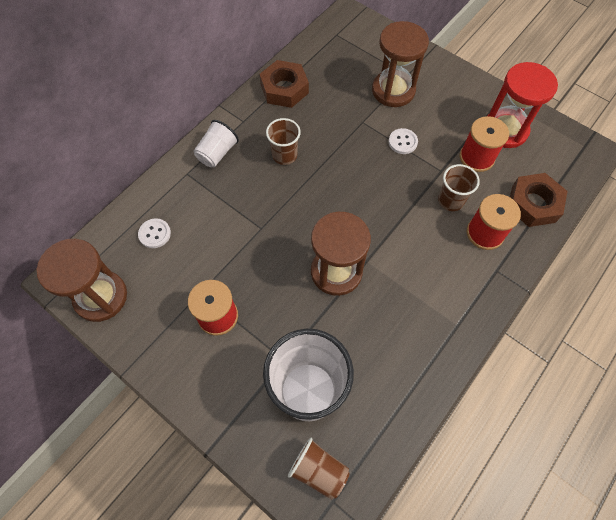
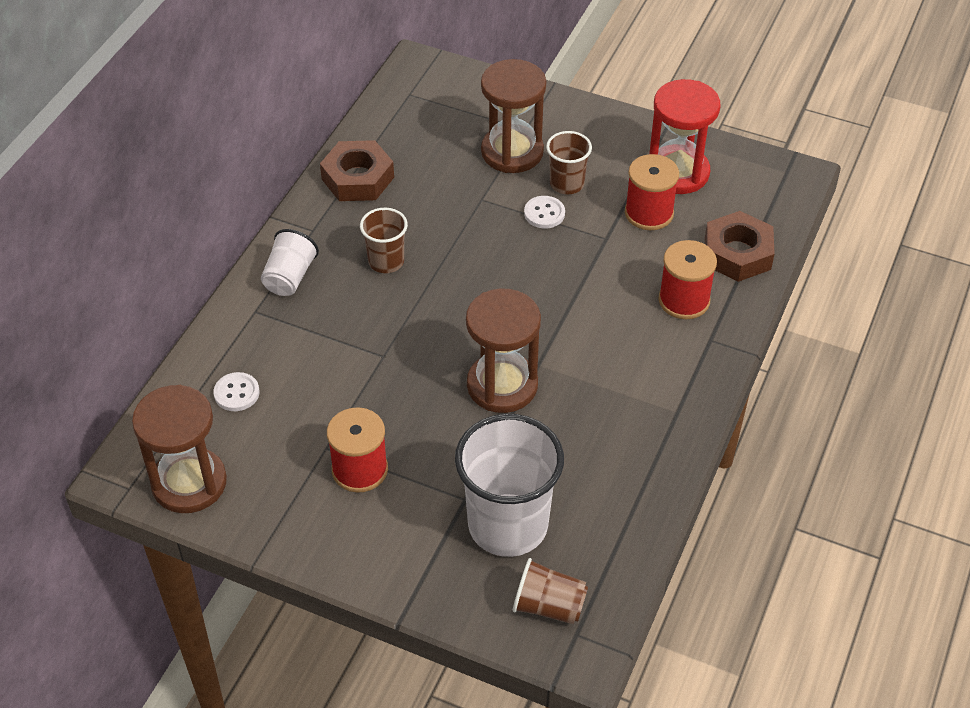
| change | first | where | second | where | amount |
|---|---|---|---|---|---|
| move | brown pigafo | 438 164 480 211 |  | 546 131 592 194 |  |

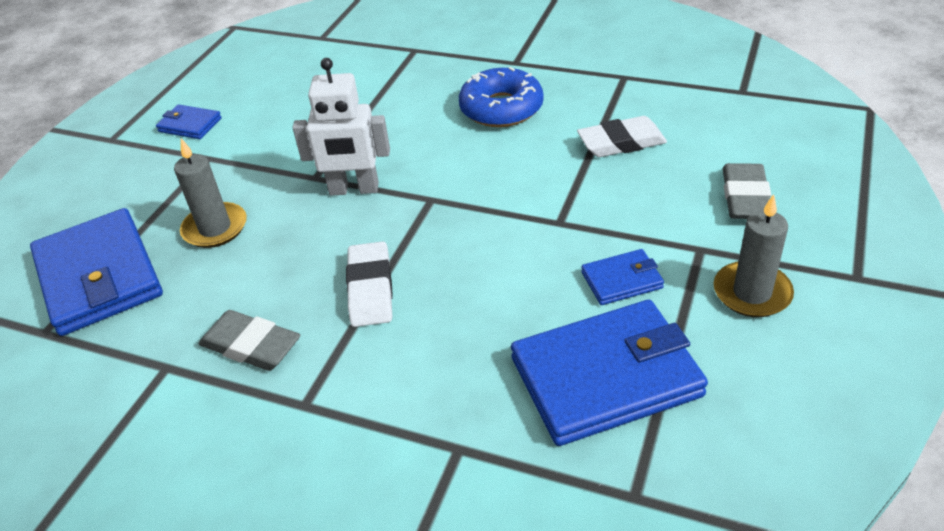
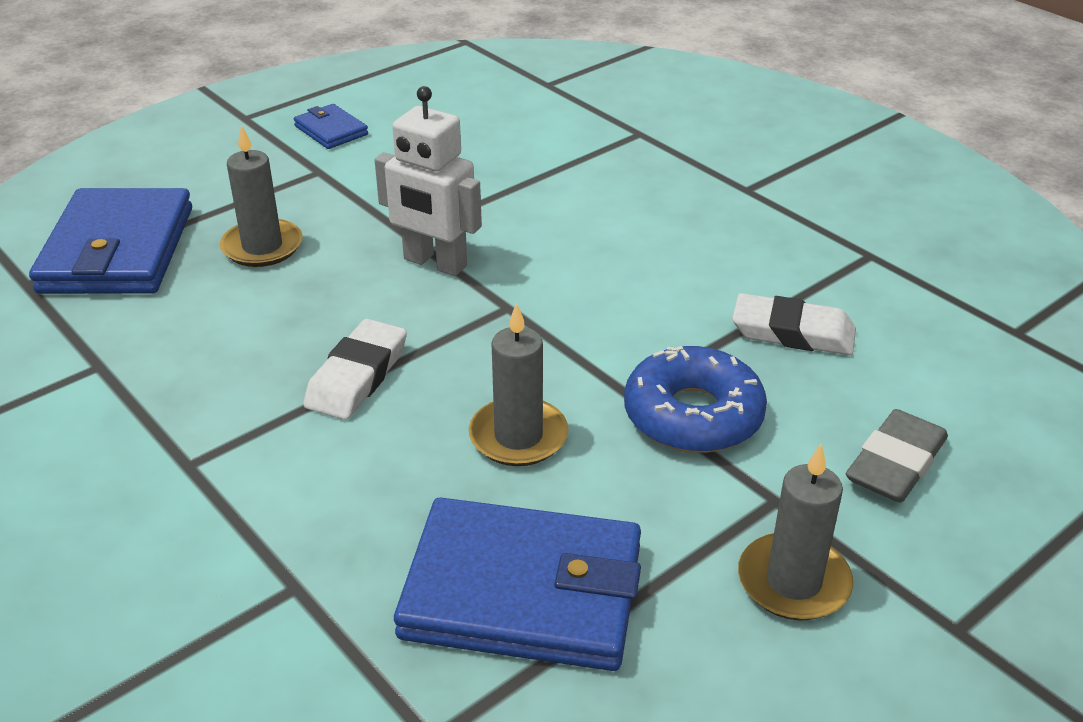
| change | first | where | second | where | amount |
|---|---|---|---|---|---|
| move | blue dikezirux | 459 67 544 127 |  | 624 346 767 453 |  |
| delete | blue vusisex | 581 249 664 305 |  |  |  |
| delete | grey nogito | 199 310 300 371 |  |  |  |
| insert |  |  | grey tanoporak | 469 303 569 466 |  |

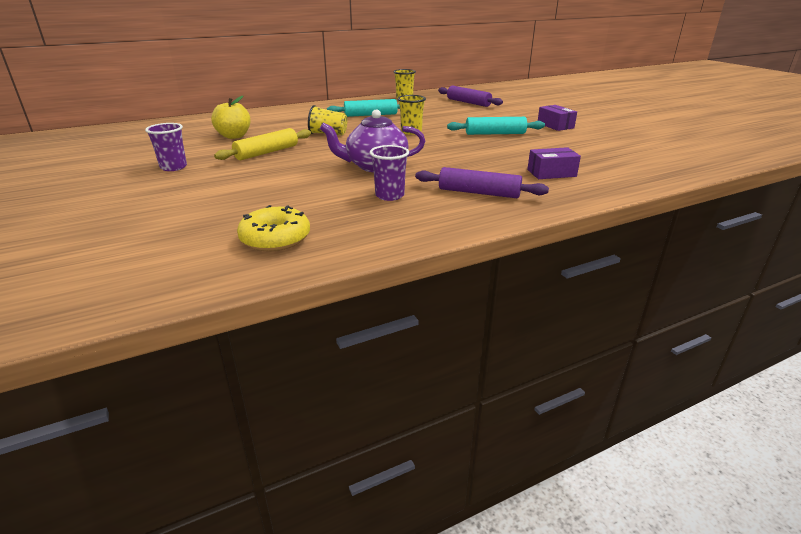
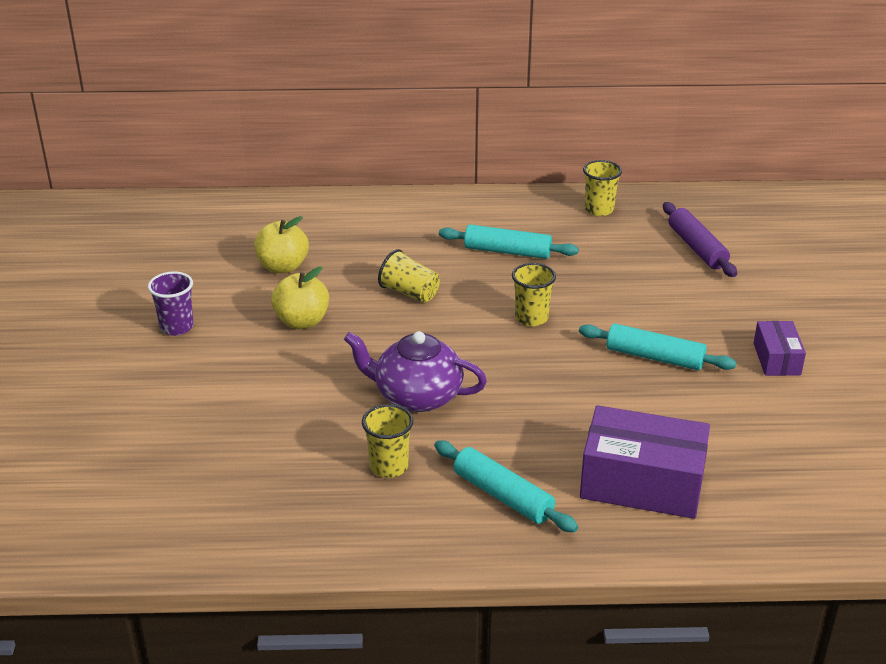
| change | first | where | second | where | amount |
|---|---|---|---|---|---|
| replace | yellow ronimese | 214 128 311 160 | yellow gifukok | 271 267 329 329 |  |
| recolor | purple pigafo | 370 145 409 201 | yellow pigafo | 362 404 413 478 |  |
| resize | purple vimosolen | 527 147 581 179 |  | 580 405 710 519 | x1.87 |
| recolor | purple ronimese | 415 167 549 198 | turquoise ronimese | 434 440 578 532 |  |
| delete | yellow dikezirux | 237 205 310 252 |  |  |  |

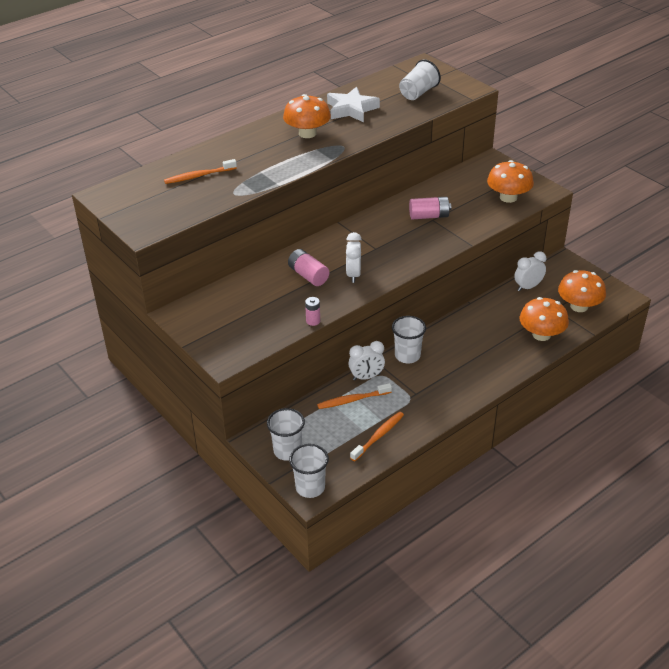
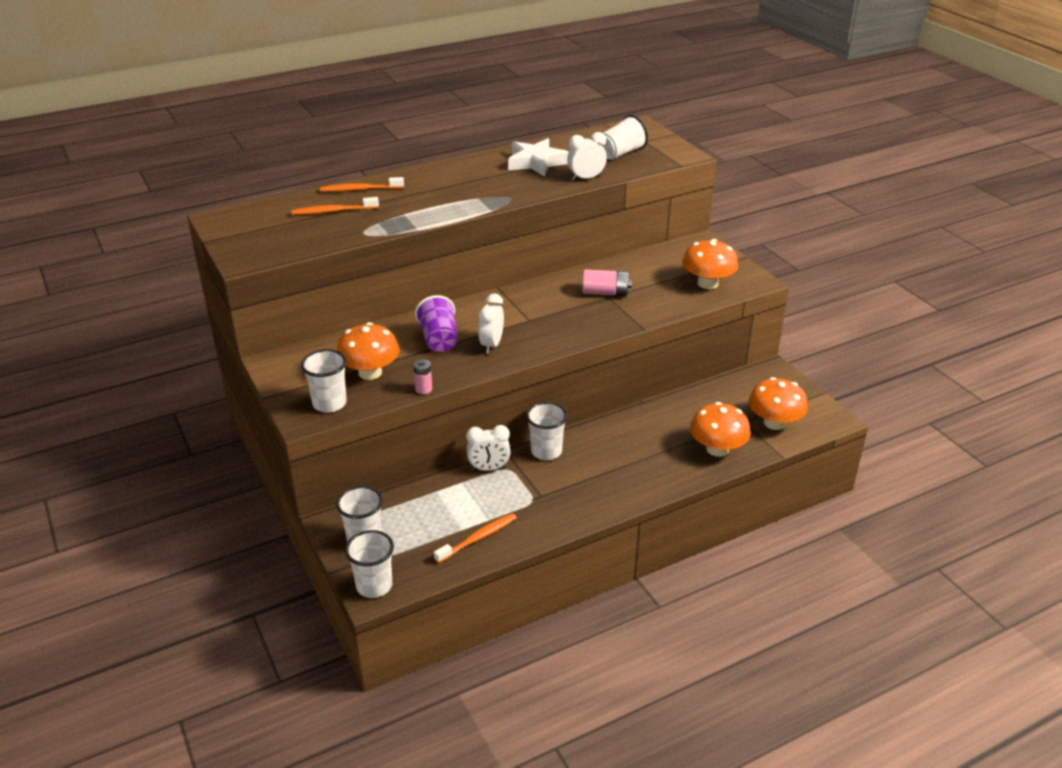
| change | first | where | second | where | amount |
|---|---|---|---|---|---|
| move | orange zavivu | 283 94 331 138 |  | 337 322 400 380 |  |
| replace | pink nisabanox | 288 249 329 286 | purple pigafo | 415 295 458 352 |  |
| move | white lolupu | 514 252 546 291 |  | 567 132 607 181 |  |
| move | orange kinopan | 317 383 392 409 |  | 320 177 404 192 |  |
| insert |  |  | white pigafo | 301 349 347 413 |  |

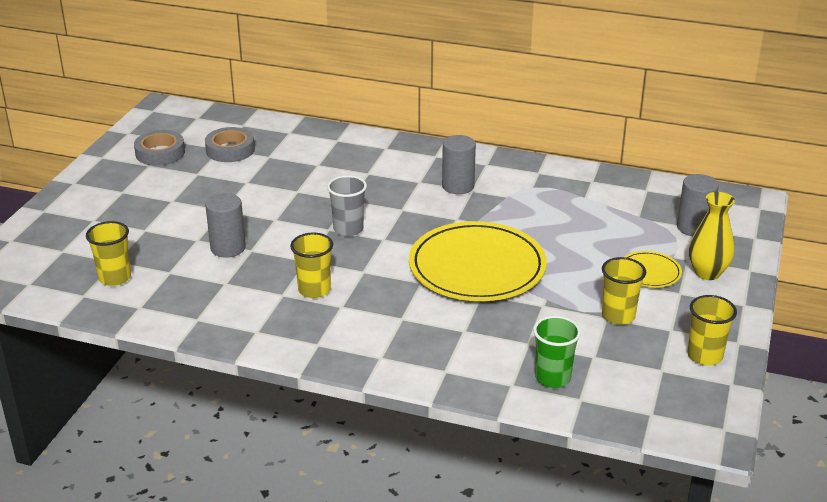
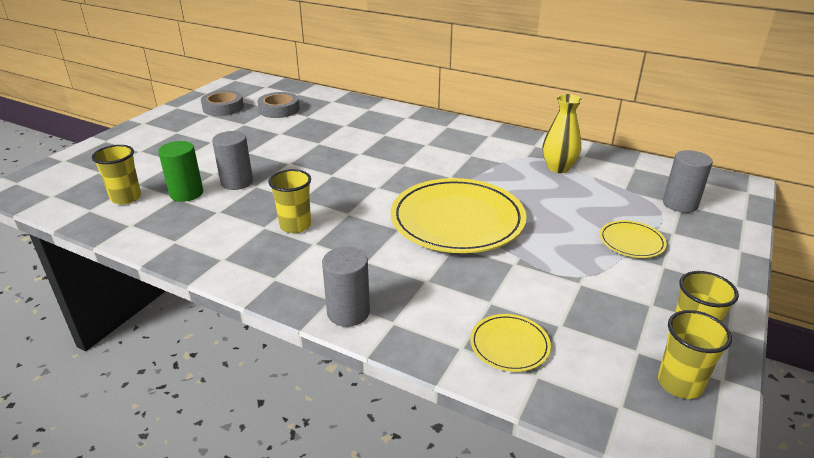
| change | first | where | second | where | amount |
|---|---|---|---|---|---|
| move | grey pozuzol | 442 135 476 194 |  | 322 247 370 327 |  |
| delete | grey pigafo | 327 175 367 236 |  |  |  |
| move | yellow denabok | 689 192 735 280 |  | 543 94 582 173 |  |
| move | yellow pigafo | 602 257 646 325 |  | 658 310 732 399 |  |
| replace | green pigafo | 533 316 581 388 | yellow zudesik | 470 314 551 372 |  |
| insert |  |  | green pozuzol | 158 141 203 202 |  |

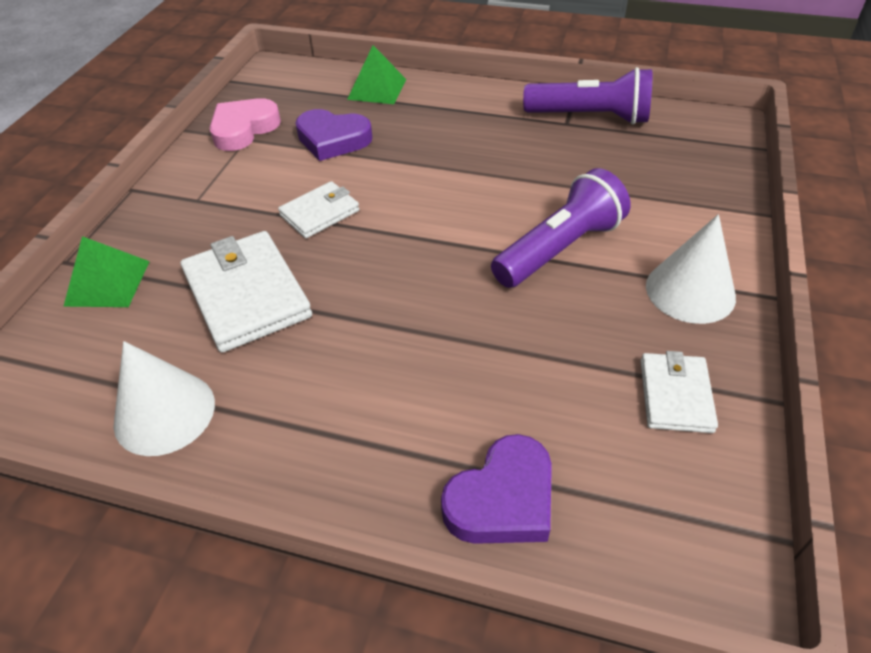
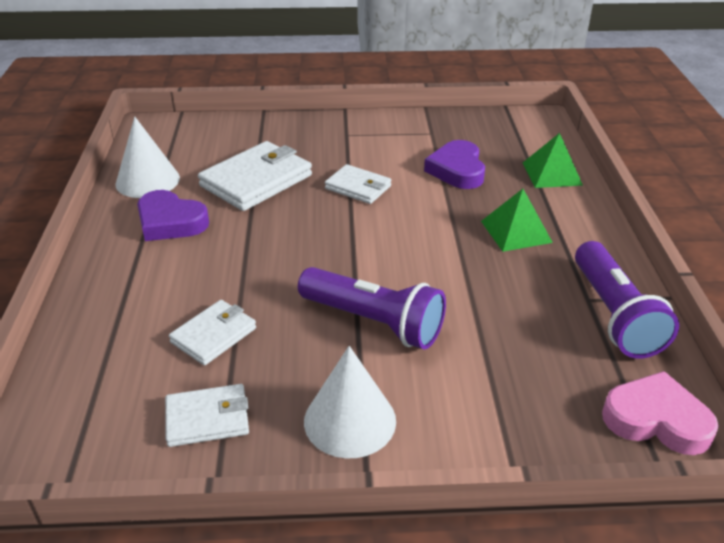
| change | first | where | second | where | amount |
|---|---|---|---|---|---|
| move | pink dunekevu | 210 98 281 151 |  | 602 371 719 455 |  |
| move | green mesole | 63 236 150 307 |  | 481 189 553 252 |  |
| move | purple dunekevu | 441 434 552 544 |  | 137 190 209 241 |  |
| insert |  |  | white vusisex | 169 300 256 365 |  |

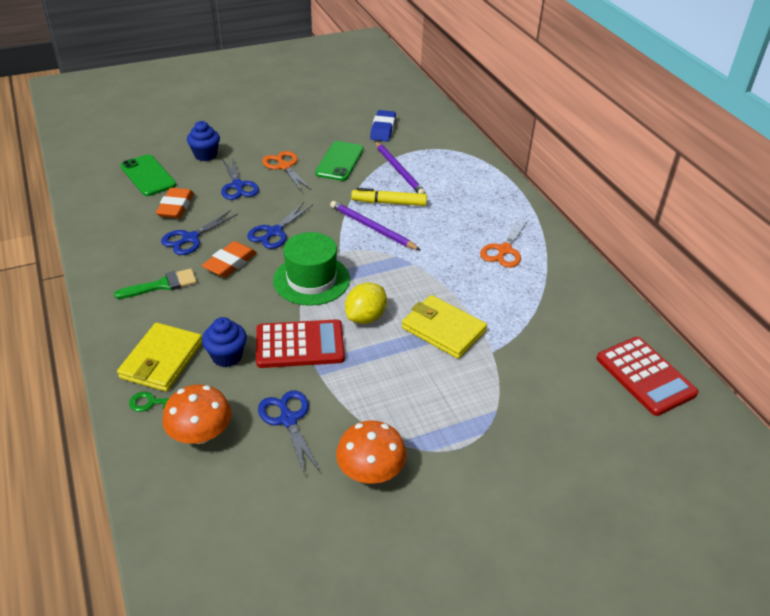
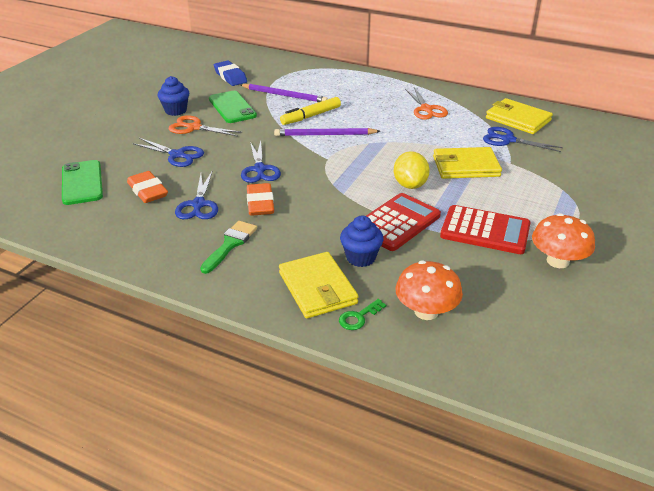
| change | first | where | second | where | amount |
|---|---|---|---|---|---|
| move | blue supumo | 187 121 220 161 |  | 158 76 189 116 |  |
| rotate | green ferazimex | 120 154 176 196 |  | 62 160 103 205 | 60 degrees clockwise |
| delete | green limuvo | 273 232 350 306 |  |  |  |
| move | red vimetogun | 596 337 699 416 |  | 440 205 531 254 |  |
| move | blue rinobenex | 258 391 321 475 |  | 483 127 563 152 |  |
| insert |  |  | yellow vusisex | 486 98 553 134 |  |

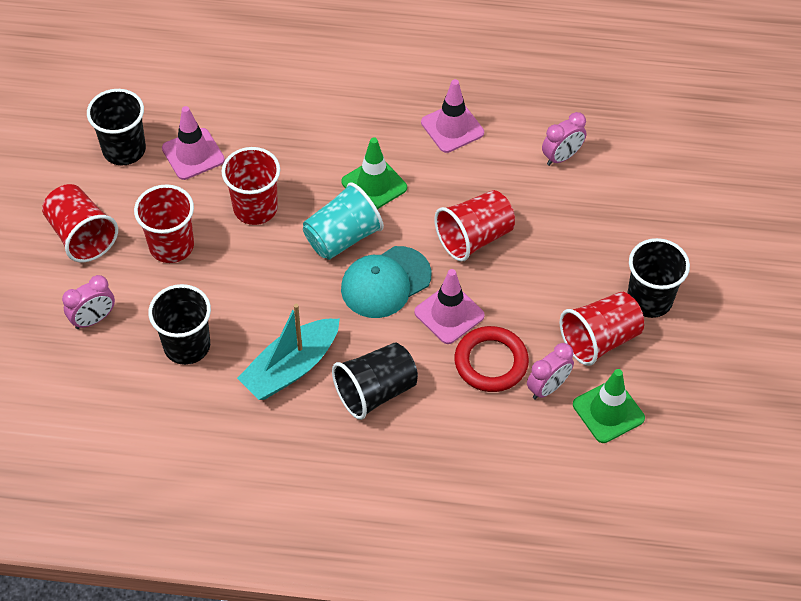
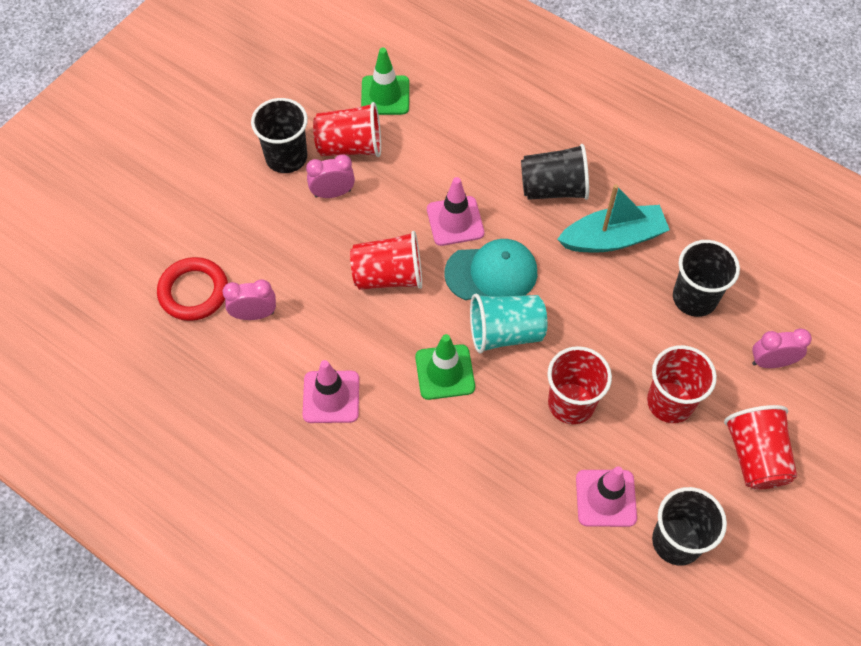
| change | first | where | second | where | amount |
|---|---|---|---|---|---|
| move | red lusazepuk | 455 326 529 392 |  | 157 257 228 321 |  |
| move | pink lolupu | 527 343 574 400 |  | 306 154 355 198 |  |

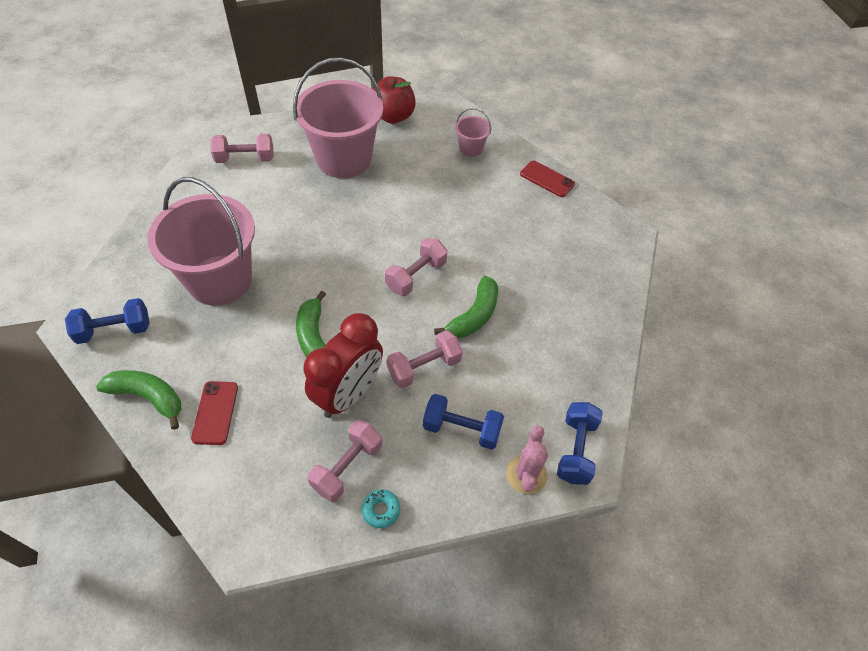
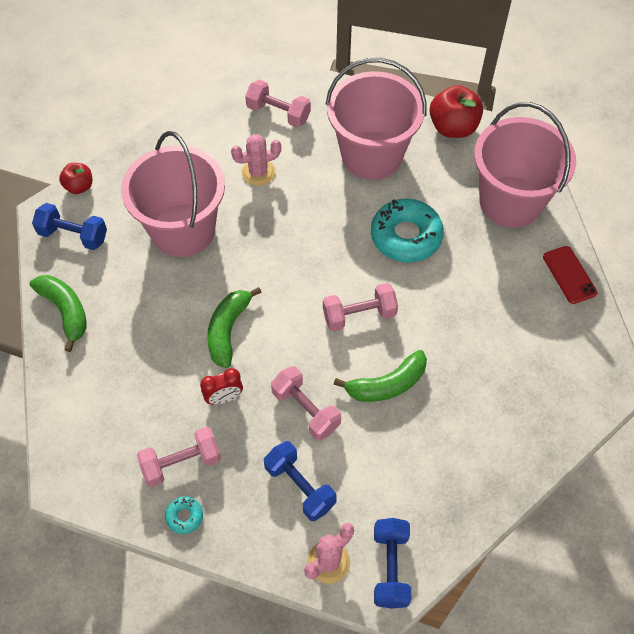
| change | first | where | second | where | amount |
|---|---|---|---|---|---|
| resize | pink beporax | 455 108 491 157 |  | 474 102 576 228 | x2.29 |
| resize | red lolupu | 304 313 383 418 |  | 200 368 243 405 | x0.48 |
| rotate | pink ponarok | 387 330 463 388 |  | 271 366 341 441 | 45 degrees clockwise |
| delete | red ferazimex | 191 381 238 445 |  |  |  |
| rotate | blue ponarok | 557 402 603 485 |  | 374 518 411 609 | 45 degrees counterclockwise |
| insert |  |  | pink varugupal | 231 134 281 186 |  |
| insert |  |  | red gifukok | 59 163 92 194 |  |
| insert |  |  | turquoise dikezirux | 371 198 444 263 |  |

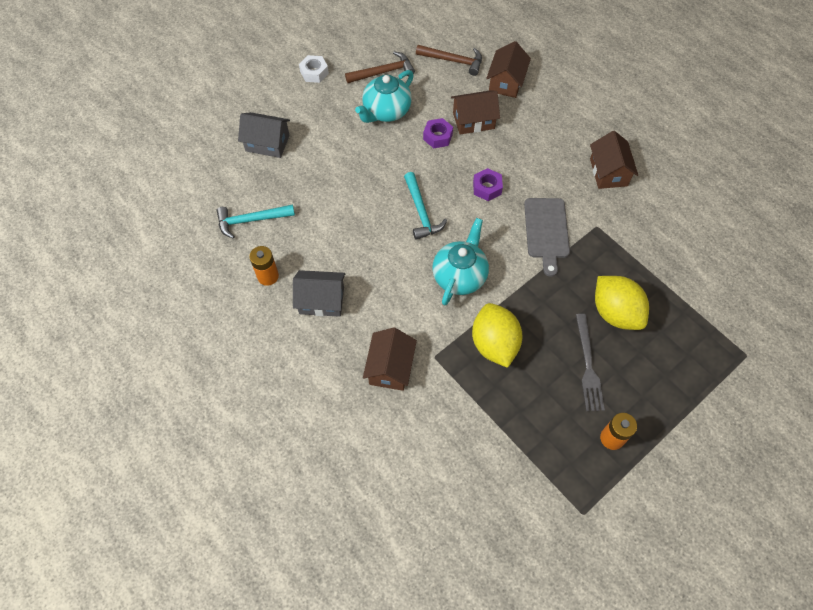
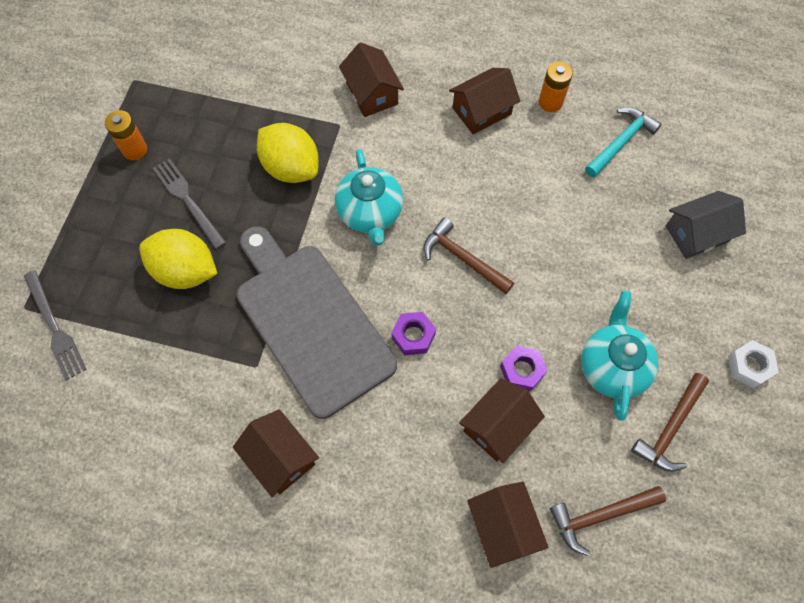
| change | first | where | second | where | amount |
|---|---|---|---|---|---|
| recolor | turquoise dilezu | 404 172 447 240 | brown dilezu | 423 218 514 294 |  |
| resize | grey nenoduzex | 524 198 570 277 |  | 237 226 397 419 | x1.79 |
| recolor | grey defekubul | 293 270 345 317 | brown defekubul | 449 68 520 134 |  |
| insert |  |  | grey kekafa | 24 270 87 380 |  |

